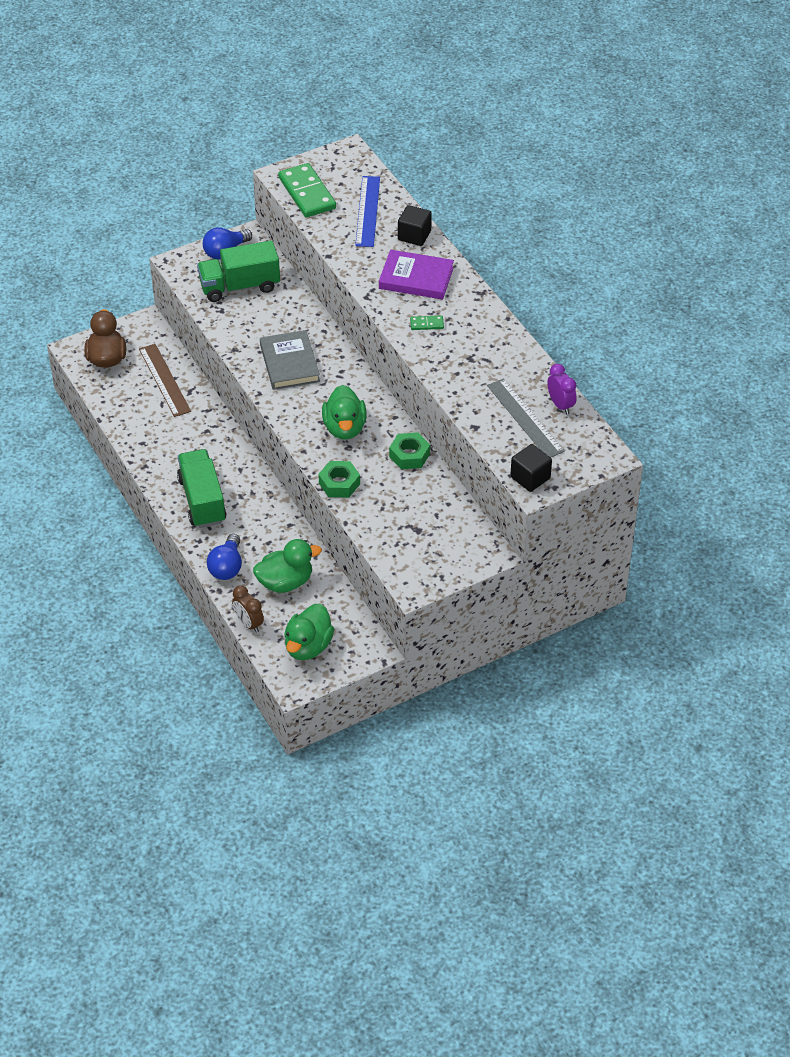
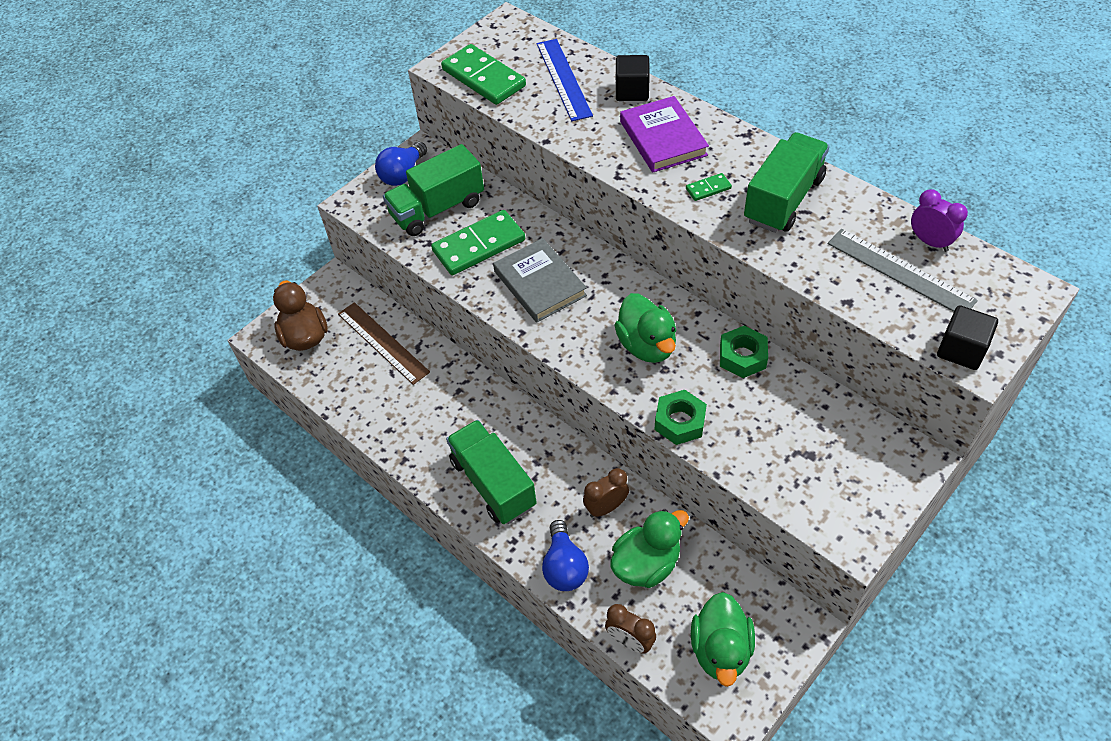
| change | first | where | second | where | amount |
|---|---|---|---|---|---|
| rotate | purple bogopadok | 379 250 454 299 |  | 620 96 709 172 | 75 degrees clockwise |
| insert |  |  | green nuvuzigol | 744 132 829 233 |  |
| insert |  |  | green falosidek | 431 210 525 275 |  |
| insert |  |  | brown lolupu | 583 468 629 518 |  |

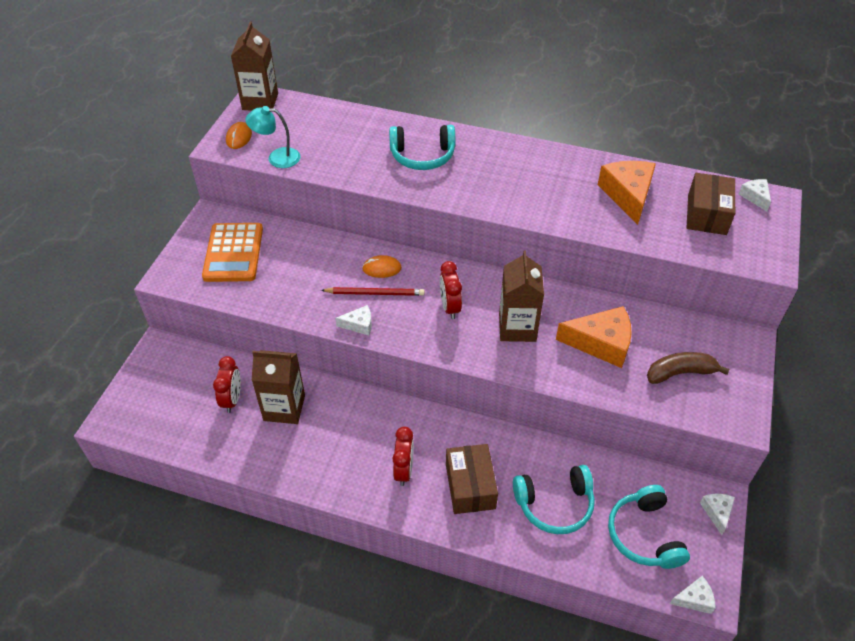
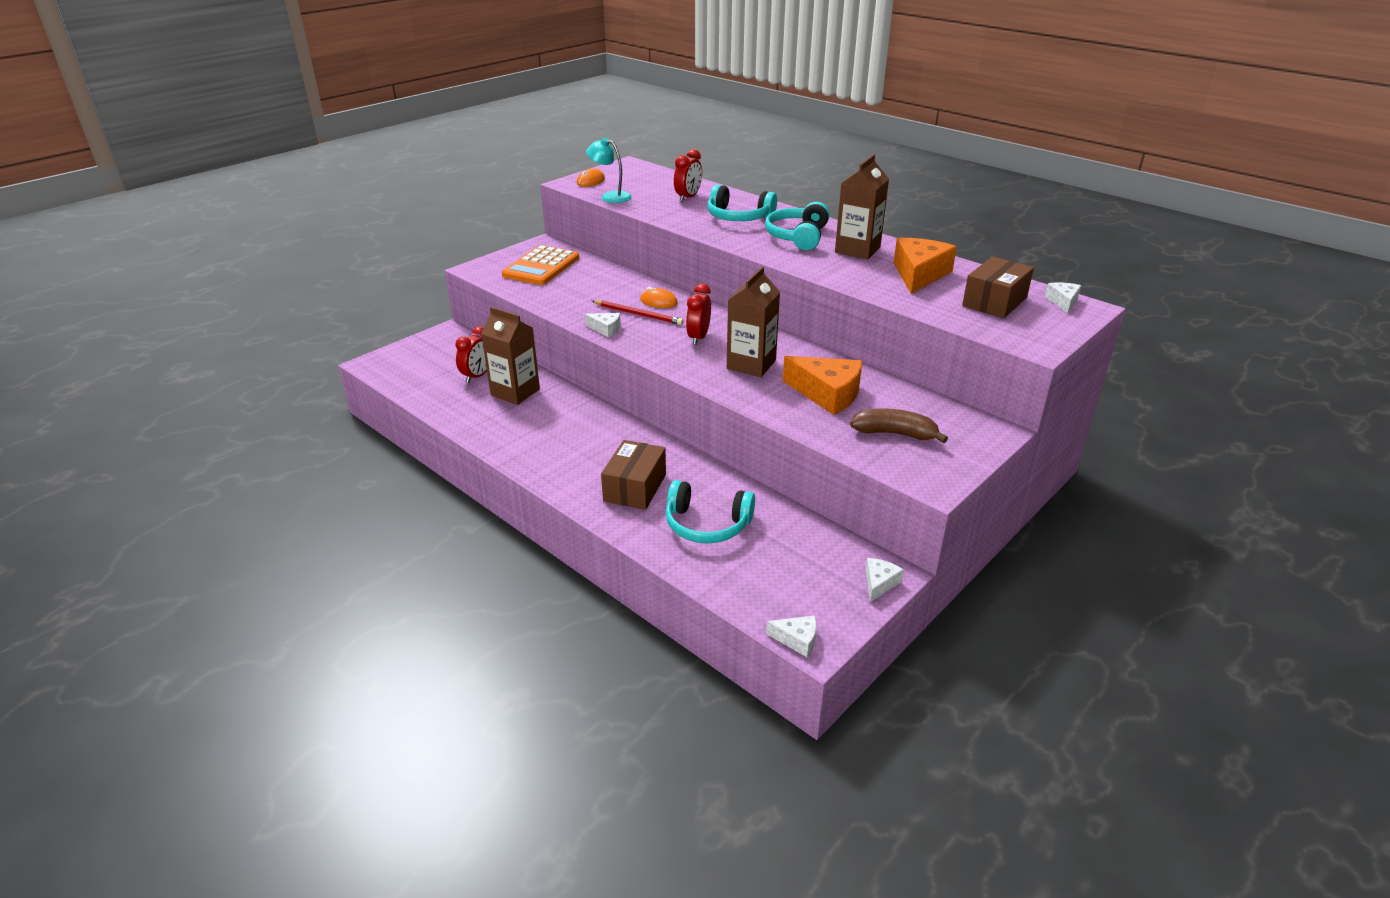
| change | first | where | second | where | amount |
|---|---|---|---|---|---|
| move | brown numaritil | 231 22 278 111 |  | 835 154 889 259 |  |
| move | red lolupu | 393 426 414 486 |  | 674 149 702 202 |  |
| move | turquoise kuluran | 608 485 690 569 |  | 765 202 829 250 |  |

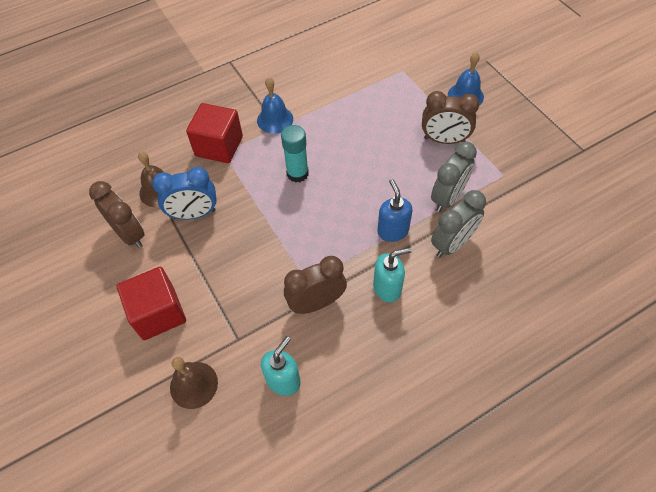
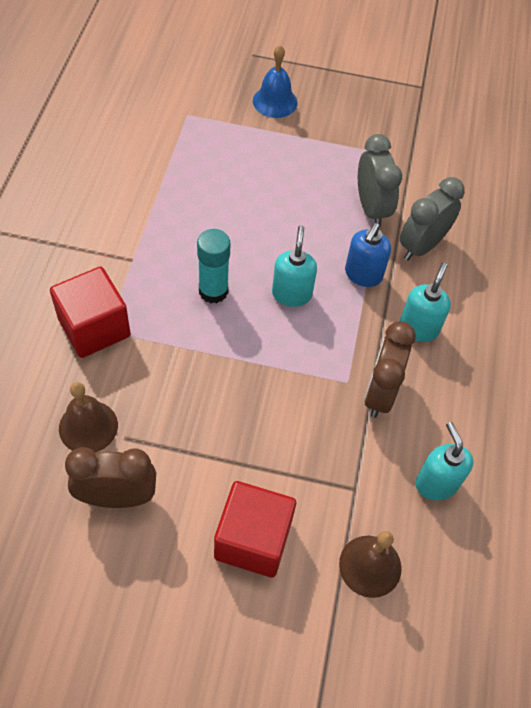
| change | first | where | second | where | amount |
|---|---|---|---|---|---|
| delete | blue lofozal | 257 77 293 134 |  |  |  |
| delete | brown lolupu | 422 91 479 144 |  |  |  |
| delete | blue lolupu | 152 167 217 220 |  |  |  |
| rotate | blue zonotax | 377 179 413 242 |  | 345 223 391 287 | 90 degrees counterclockwise |
| rotate | grey lolupu | 431 190 486 257 |  | 400 177 465 260 | 135 degrees counterclockwise |
| insert |  |  | turquoise zonotax | 272 225 317 307 |  |

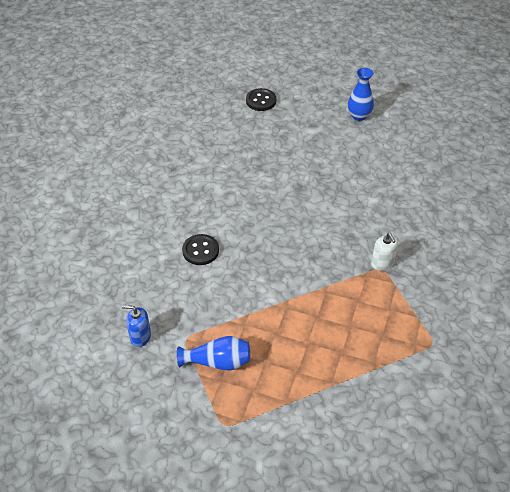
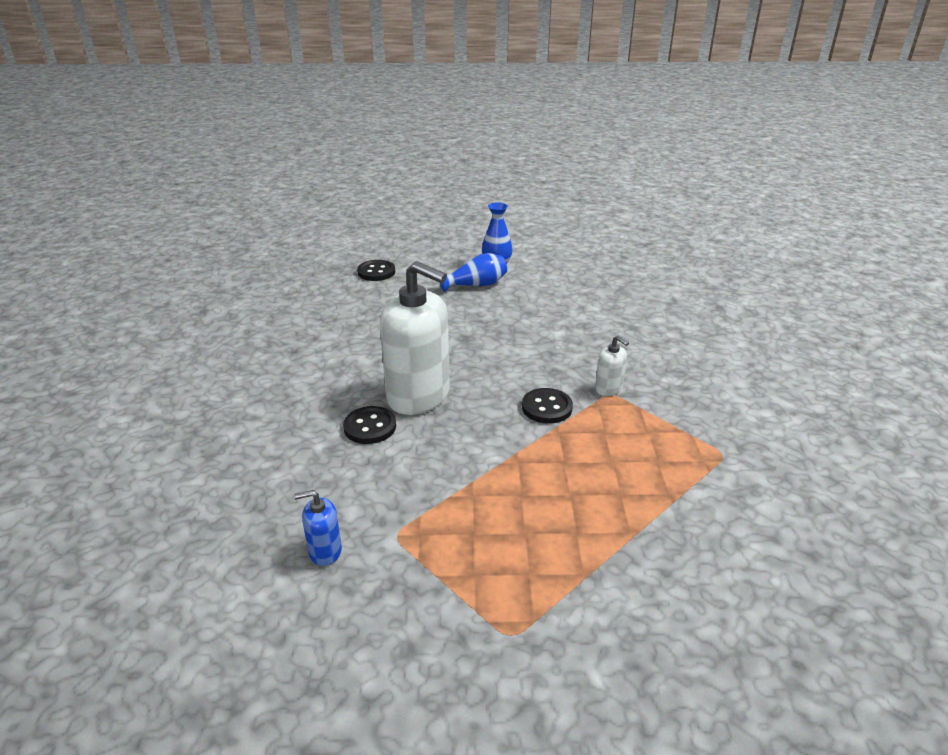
| change | first | where | second | where | amount |
|---|---|---|---|---|---|
| move | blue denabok | 177 336 250 371 |  | 440 253 507 292 |  |
| insert |  |  | white zonotax | 380 261 450 415 |  |
| insert |  |  | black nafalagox | 522 388 573 424 |  |

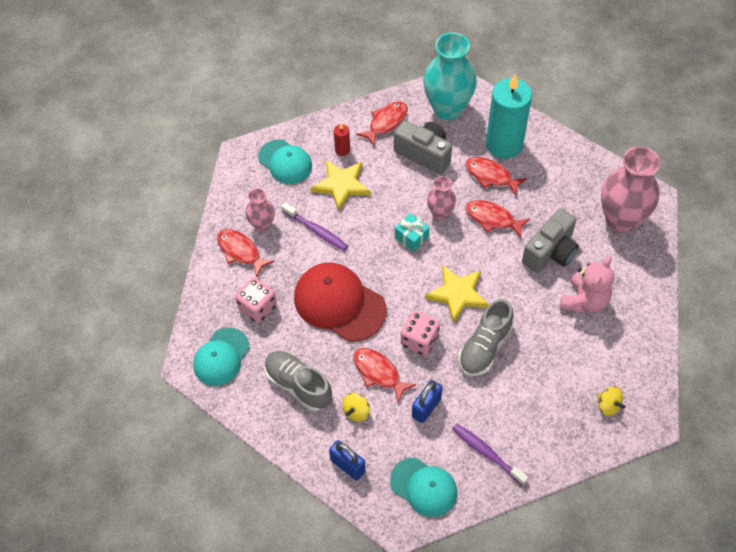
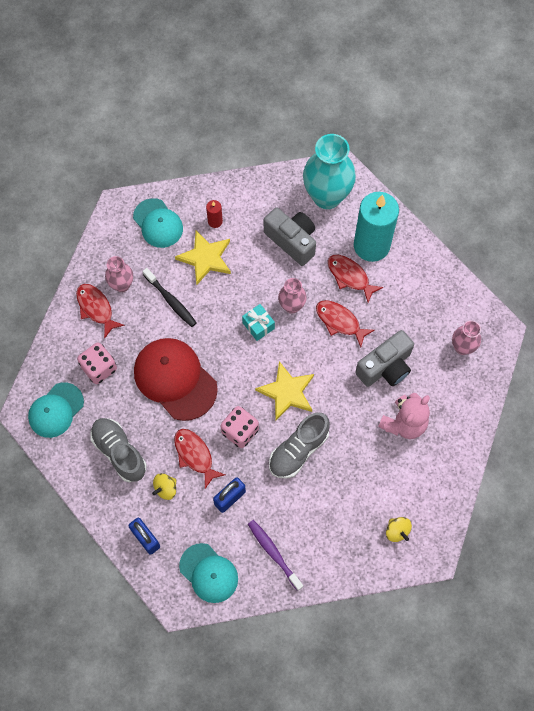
| change | first | where | second | where | amount |
|---|---|---|---|---|---|
| delete | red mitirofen | 356 102 408 146 |  |  |  |
| resize | pink denabok | 601 146 660 233 |  | 452 321 481 355 | x0.53 |
| recolor | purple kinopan | 281 202 348 251 | black kinopan | 143 268 197 327 |  |

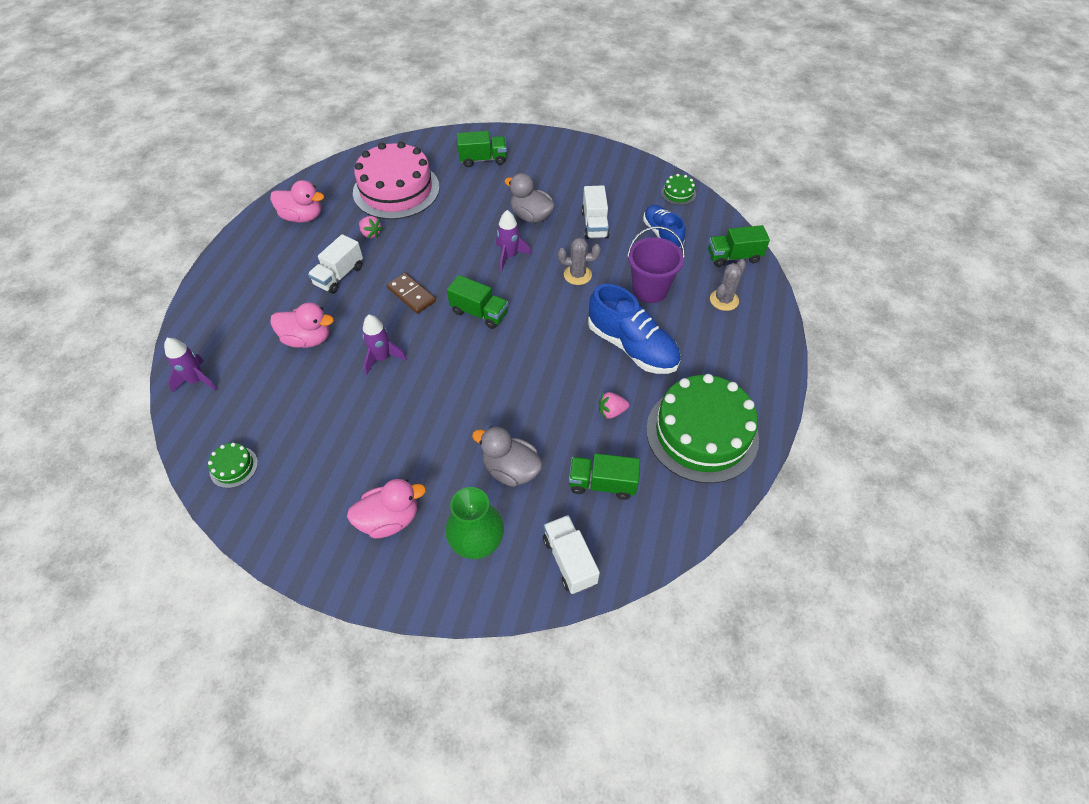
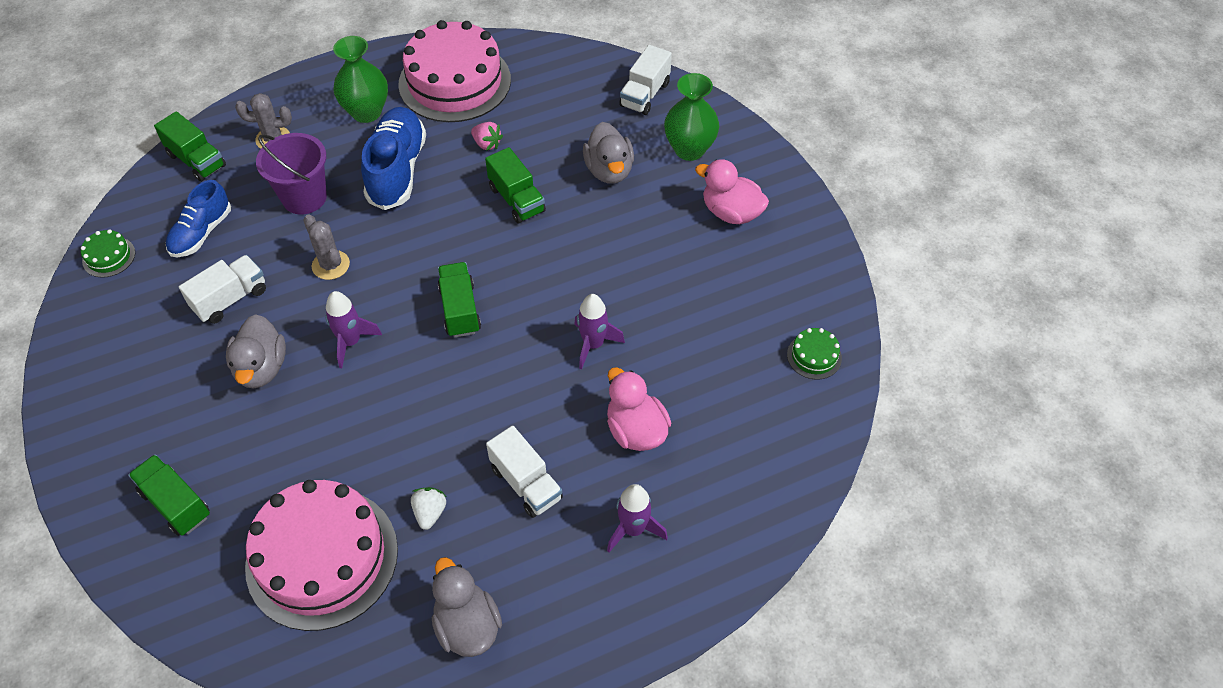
| change | first | where | second | where | amount |
|---|---|---|---|---|---|
| recolor | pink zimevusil | 270 180 324 223 | grey zimevusil | 432 557 502 657 |  |
| recolor | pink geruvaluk | 359 216 383 238 | white geruvaluk | 411 487 446 530 |  |
| rotate | white nuvuzigol | 308 234 363 294 |  | 486 426 563 518 | 60 degrees clockwise |
| delete | brown falosidek | 387 273 436 314 |  |  |  |
| move | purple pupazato | 164 338 217 392 |  | 607 484 668 552 |  |
| recolor | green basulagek | 646 374 759 483 | pink basulagek | 398 20 511 122 |  |
| move | green nuvuzigol | 569 453 640 500 |  | 485 147 546 223 |  |
| insert |  |  | green denabok | 333 36 388 123 |  |

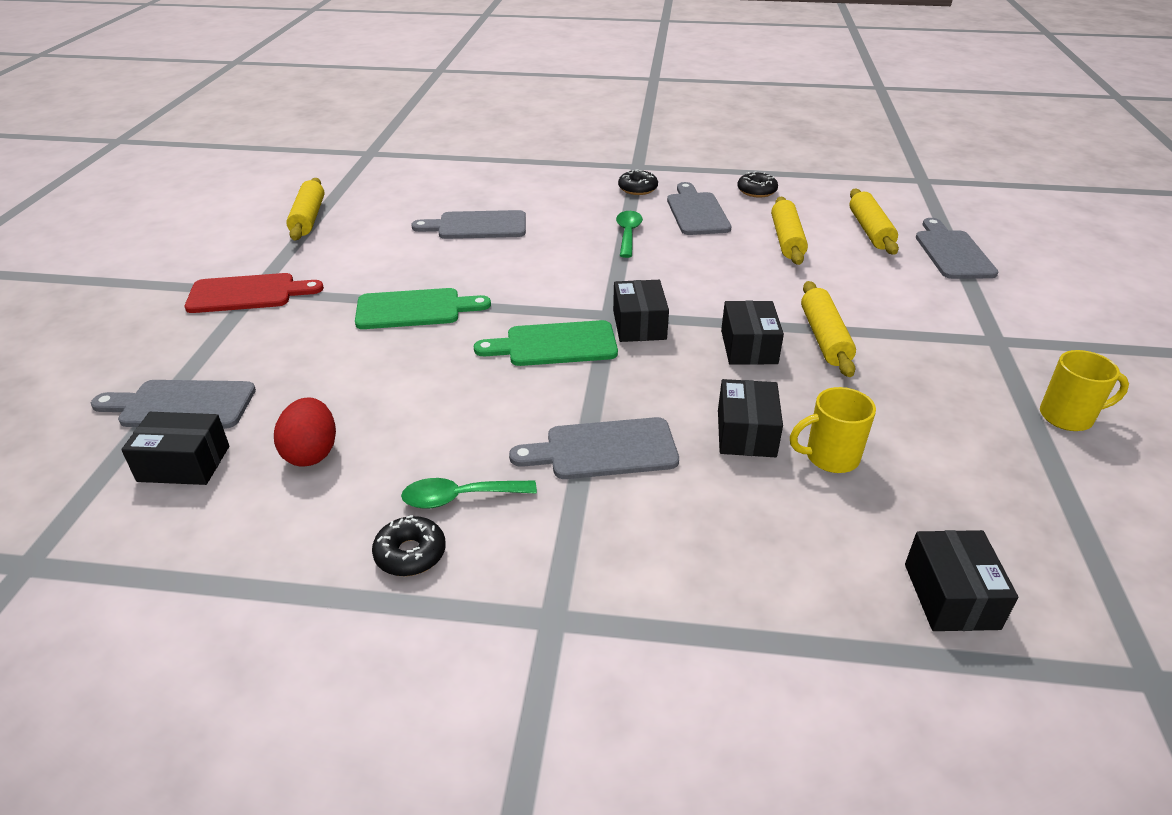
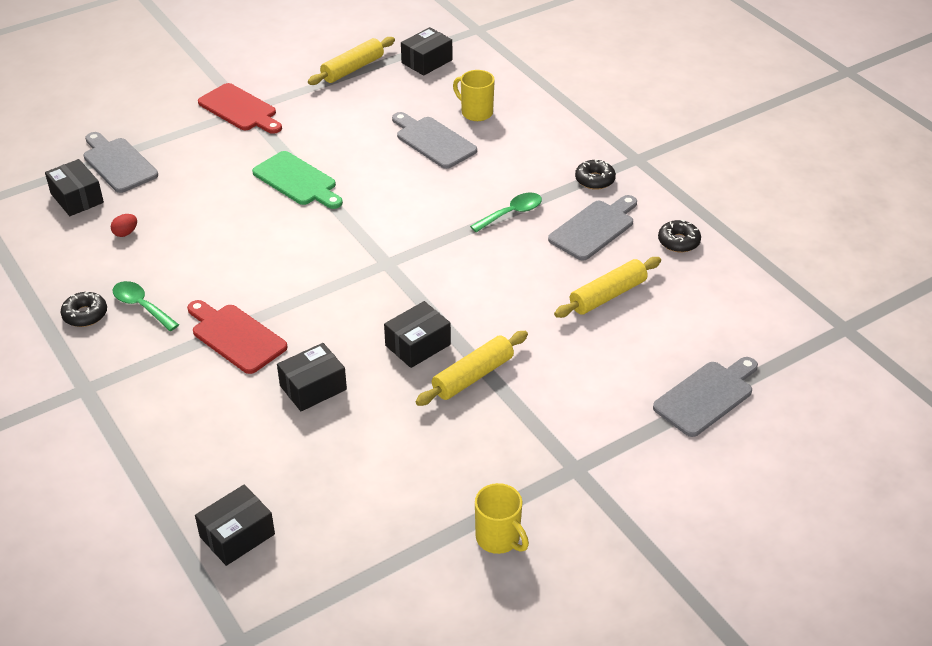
| change | first | where | second | where | amount |
|---|---|---|---|---|---|
| delete | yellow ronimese | 849 189 899 255 |  |  |  |
| move | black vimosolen | 613 280 669 342 |  | 401 27 452 76 |  |
| delete | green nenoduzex | 474 320 618 366 |  |  |  |
| move | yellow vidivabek | 790 387 876 473 |  | 453 70 495 121 |  |
| resize | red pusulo | 274 397 336 467 |  | 111 214 137 237 | x0.55 |
| recolor | grey nenoduzex | 509 417 679 479 | red nenoduzex | 187 300 288 374 |  |

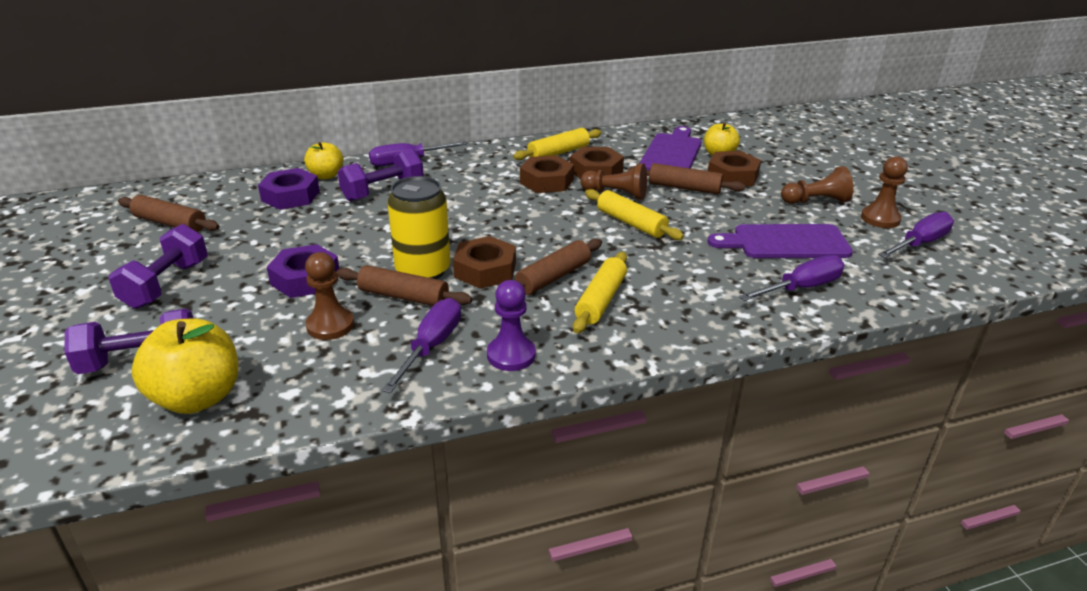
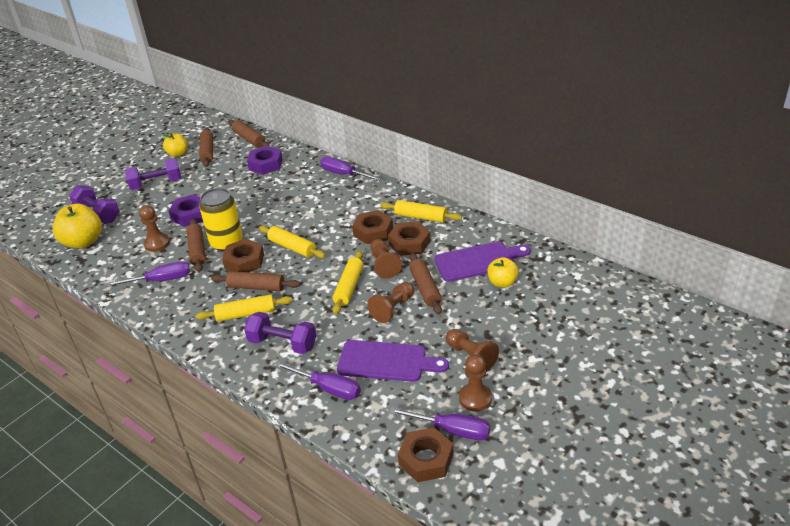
| change | first | where | second | where | amount |
|---|---|---|---|---|---|
| move | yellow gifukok | 304 142 344 179 |  | 162 133 187 157 |  |
| move | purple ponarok | 338 149 424 202 |  | 244 312 316 354 |  |
| move | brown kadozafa | 708 151 761 186 |  | 398 427 454 482 |  |
| rotate | purple nenoduzex | 708 224 853 258 |  | 337 340 449 382 | 135 degrees clockwise |
| delete | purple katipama | 487 280 536 371 |  |  |  |
| insert |  |  | brown ronimese | 228 120 269 147 |  |
| insert |  |  | yellow ronimese | 259 225 326 258 |  |
| insert |  |  | brown katipama | 367 282 414 323 |  |

